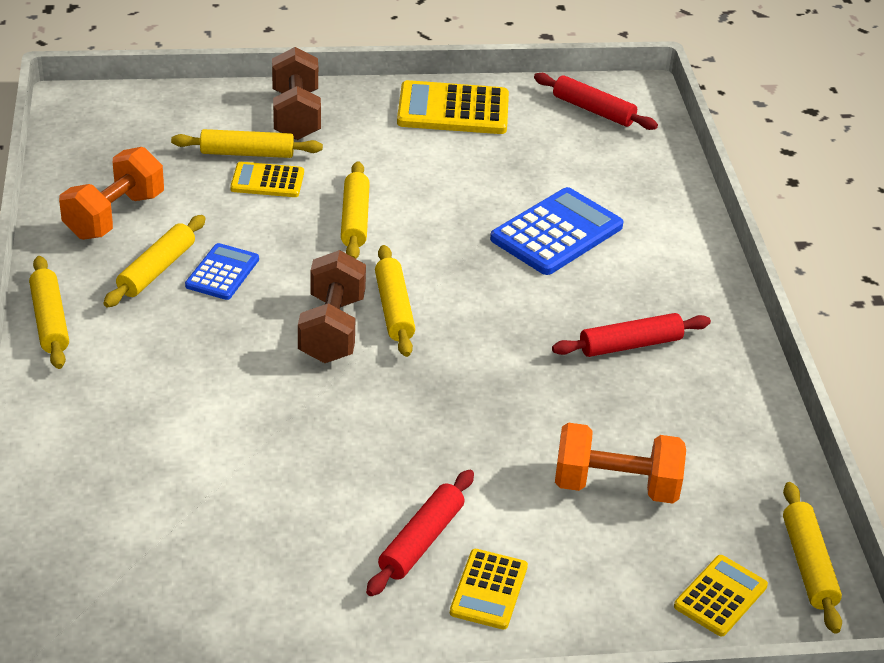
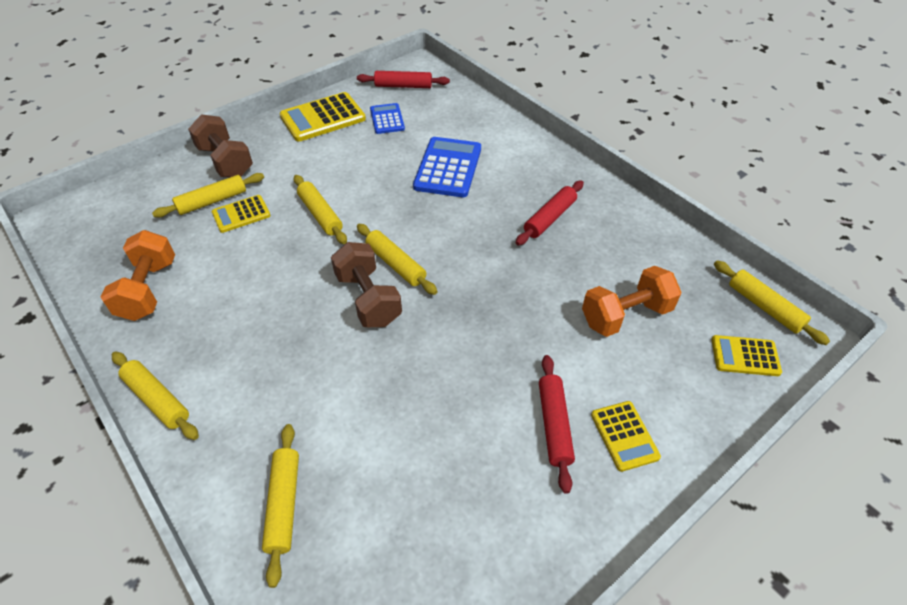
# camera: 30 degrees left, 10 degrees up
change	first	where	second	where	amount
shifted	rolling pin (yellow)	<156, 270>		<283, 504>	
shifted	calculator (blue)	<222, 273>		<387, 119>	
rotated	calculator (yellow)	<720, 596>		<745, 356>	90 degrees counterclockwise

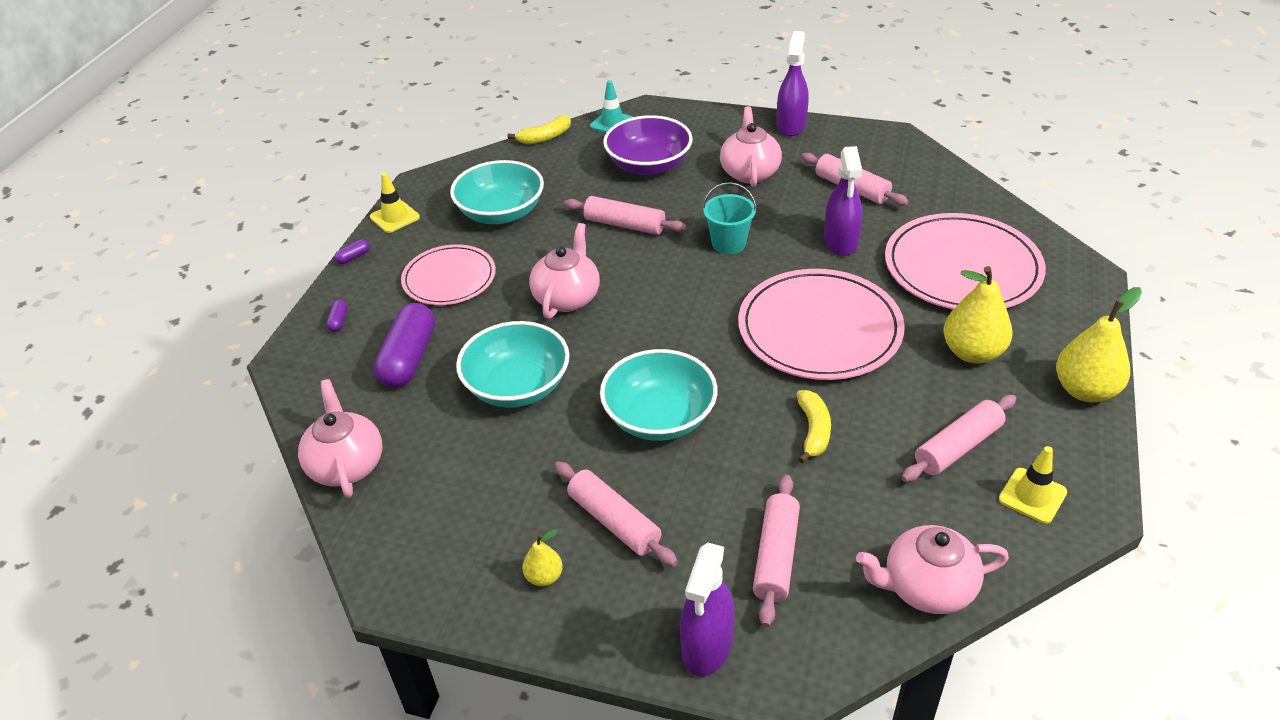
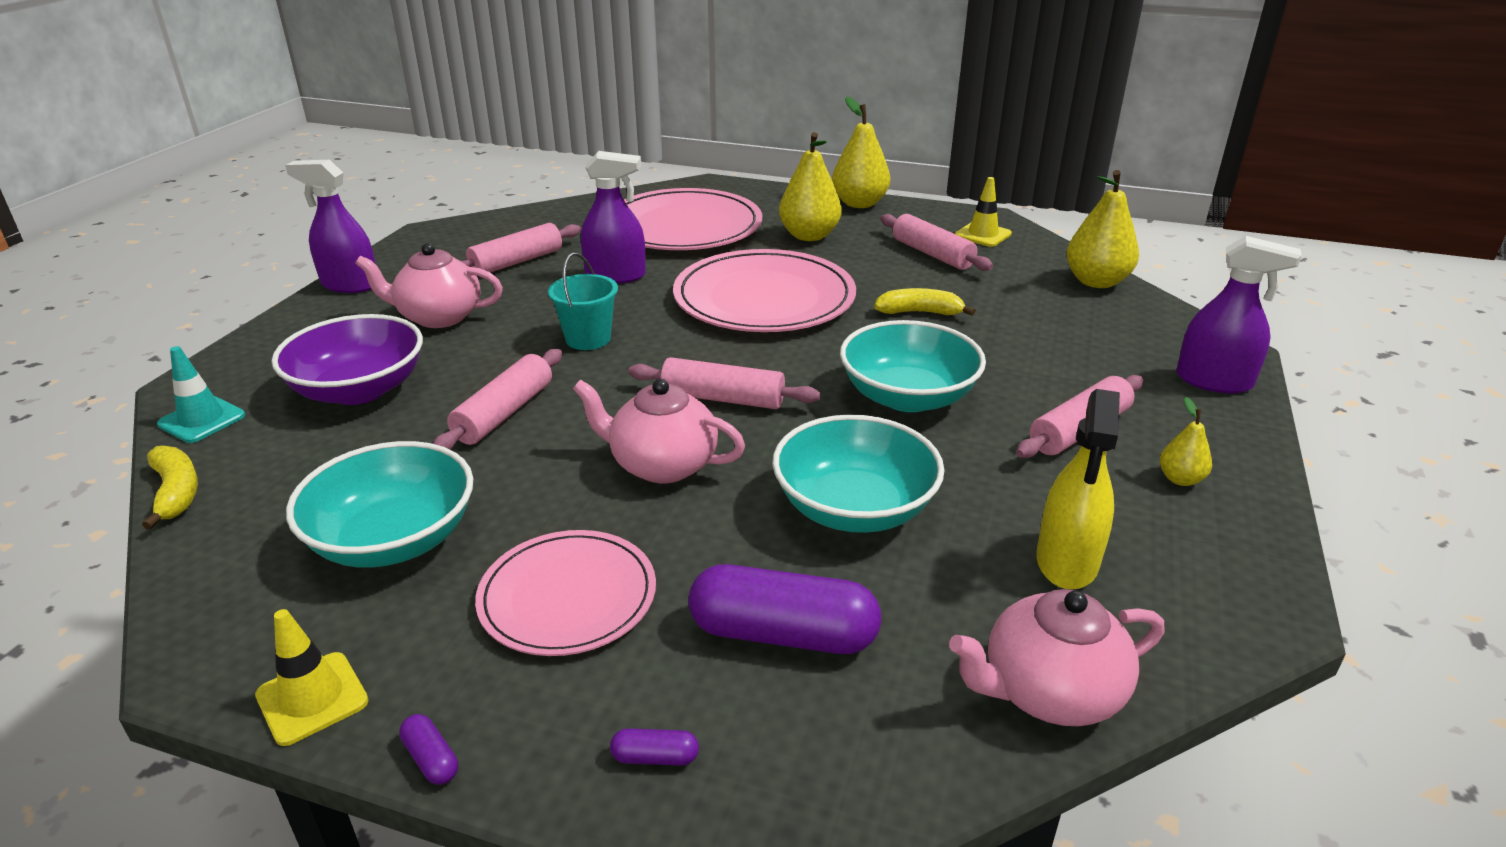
# camera: 90 degrees left, 10 degrees down
change	first	where	second	where	amount
shifted	rolling pin (pink)	<776, 556>		<723, 398>	
swapped	teapot (pink)	<926, 587>	pear (yellow)	<1096, 282>	
new			spray bottle (yellow)	<1067, 561>	

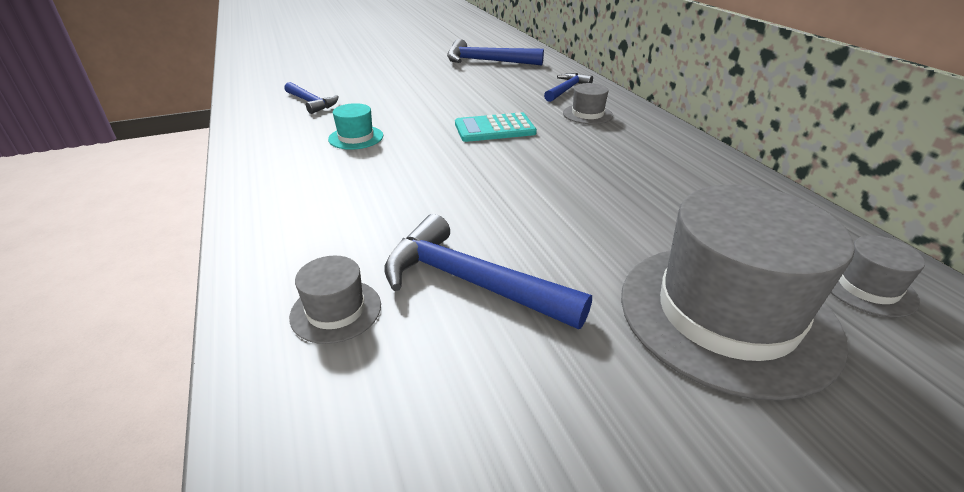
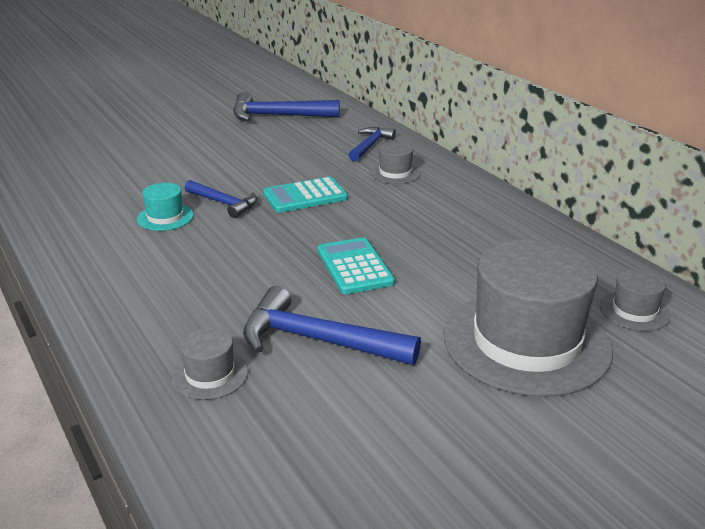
# camera: 10 degrees left, 5 degrees down
change	first	where	second	where	amount
shifted	hammer (blue)	<311, 103>		<224, 203>	
new			calculator (turquoise)	<355, 267>	

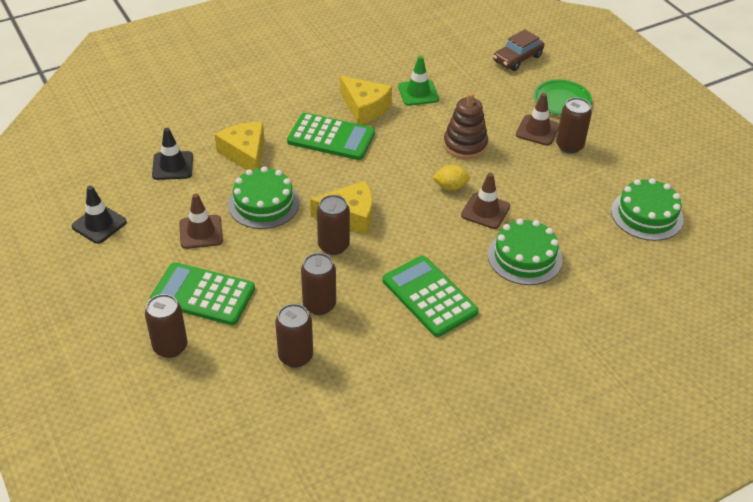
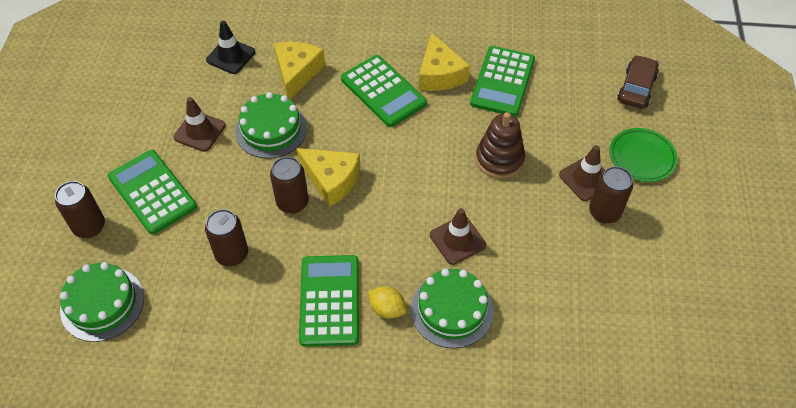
# camera: 35 degrees right, 10 degrees up
change	first	where	second	where	amount
gone	traffic cone (black)	<99, 224>			
gone	can (brown)	<295, 356>			
swapped	traffic cone (green)	<418, 93>	calculator (green)	<503, 81>	
shifted	lemon (yellow)	<450, 187>		<387, 309>	
rotated	car (brown)	<517, 58>		<636, 88>	120 degrees clockwise
shifted	cake (green)	<647, 215>		<102, 304>	

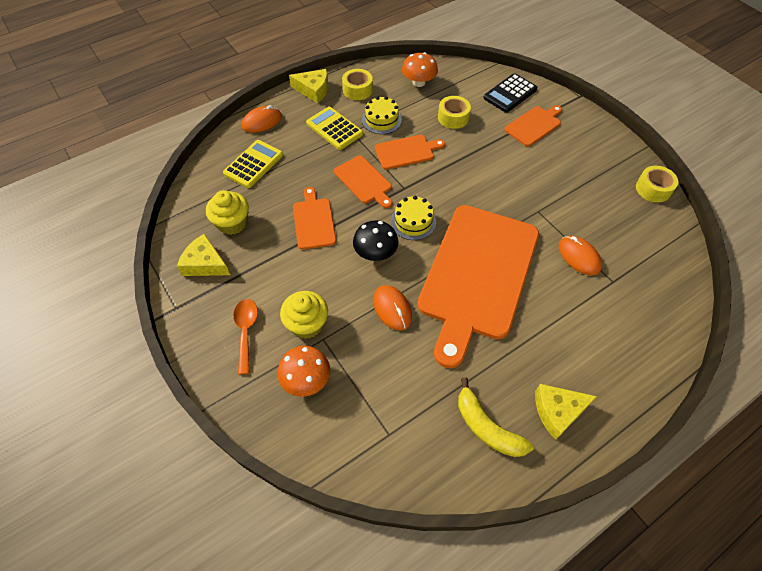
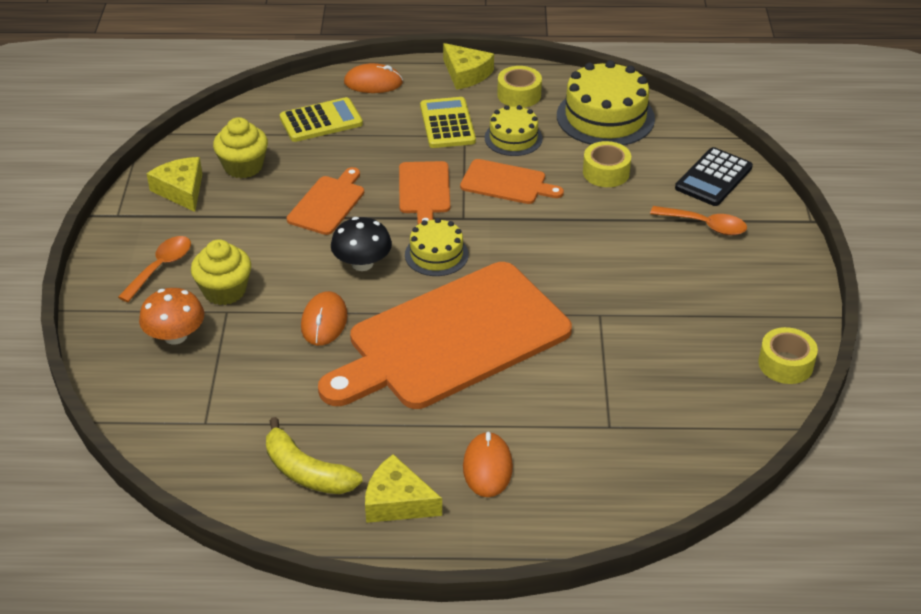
# camera: 35 degrees right, 15 degrees down
change	first	where	second	where	amount
swapped	mushroom (orange)	<418, 82>	cake (yellow)	<605, 117>	
rotated	banana (yellow)	<487, 427>		<307, 472>	45 degrees counterclockwise
rotated	calculator (black)	<510, 94>		<713, 178>	45 degrees counterclockwise
swapped	cutting board (orange)	<534, 125>	spoon (orange)	<705, 225>	
shifted	mouse (orange)	<579, 257>		<487, 467>	

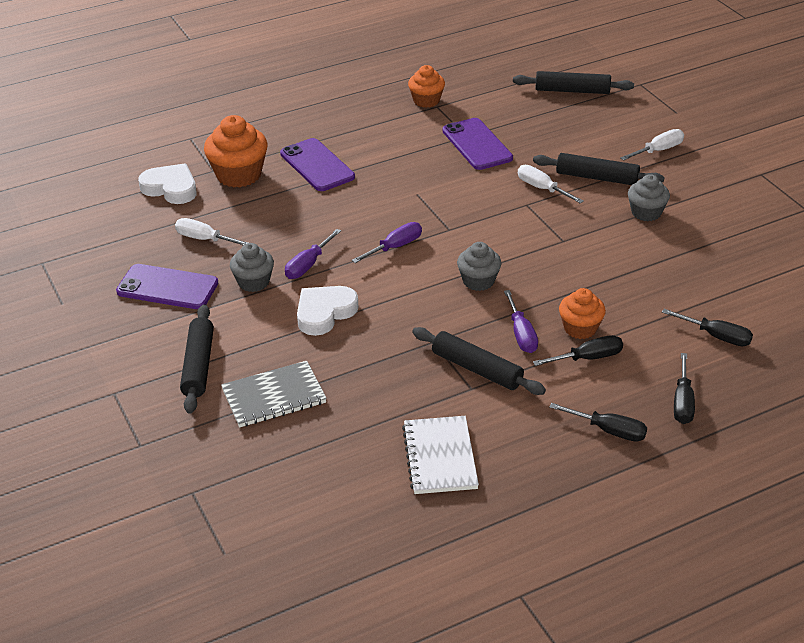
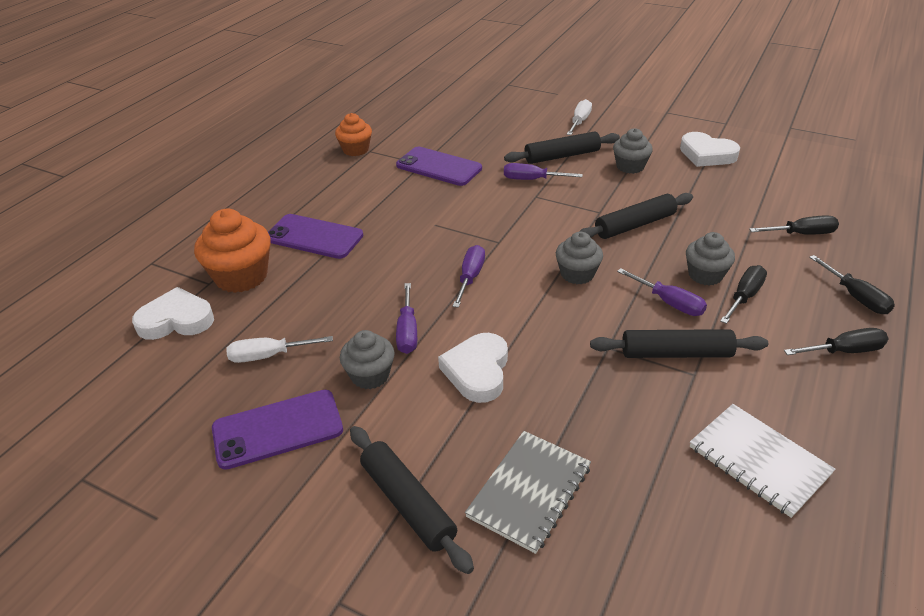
# camera: 35 degrees left, 0 degrees up
change	first	where	second	where	amount
shifted	rolling pin (black)	<572, 90>		<635, 225>	
repainted	screwdriver (white)	<542, 188>	screwdriver (purple)	<532, 180>	
repainted	cupcake (orange)	<580, 328>	cupcake (grey)	<705, 275>	
new			heart (white)	<706, 154>	

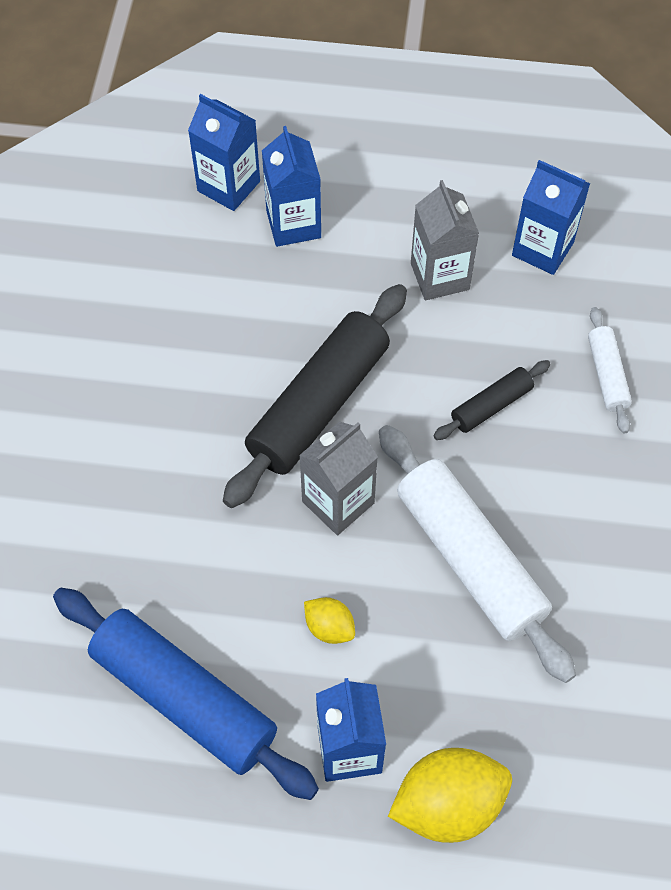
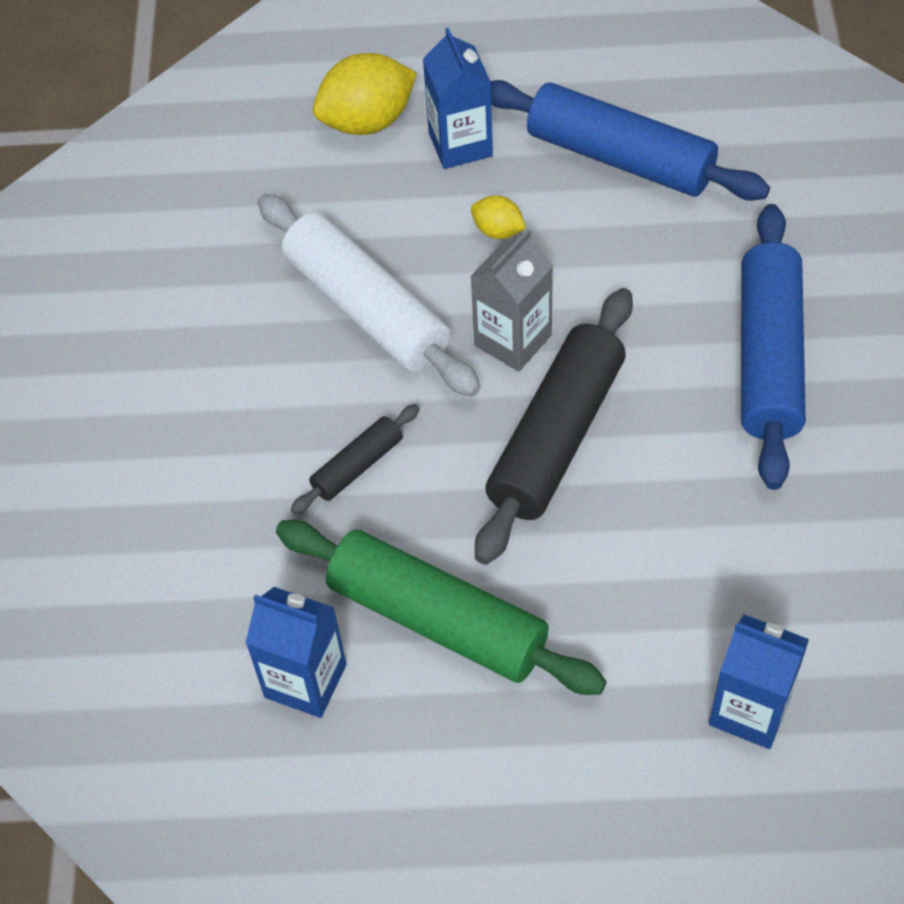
# camera: 175 degrees right, 5 degrees down
change	first	where	second	where	amount
gone	carton (blue)	<293, 224>			
swapped	carton (grey)	<439, 276>	rolling pin (green)	<437, 619>	
gone	rolling pin (white)	<607, 375>			
new			rolling pin (blue)	<769, 357>	

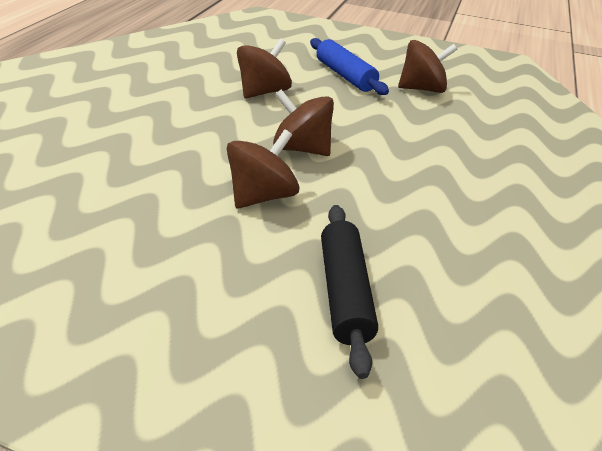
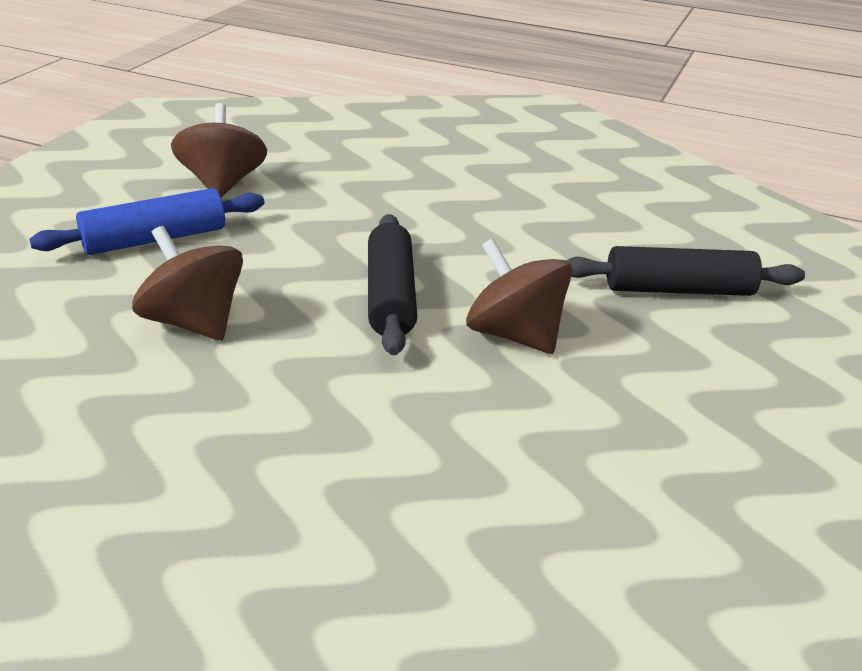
# camera: 85 degrees left, 5 degrees down
change	first	where	second	where	amount
swapped	spinning top (brown)	<301, 148>	rolling pin (black)	<391, 296>	

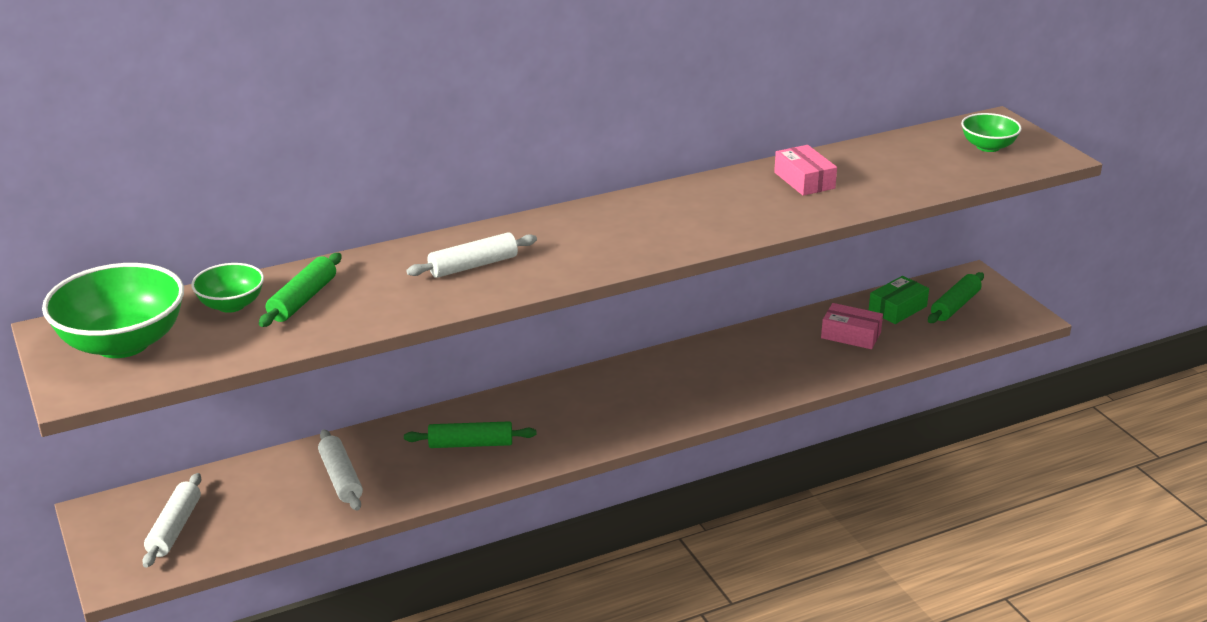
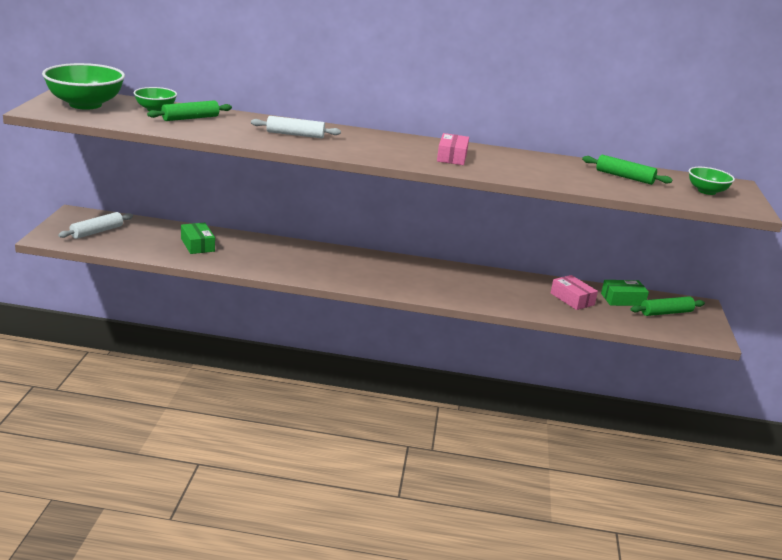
# camera: 30 degrees right, 5 degrees down
change	first	where	second	where	amount
swapped	rolling pin (white)	<341, 478>	box (green)	<197, 245>	
shifted	rolling pin (green)	<470, 444>		<624, 177>	
shifted	box (pink)	<804, 180>		<452, 157>	

